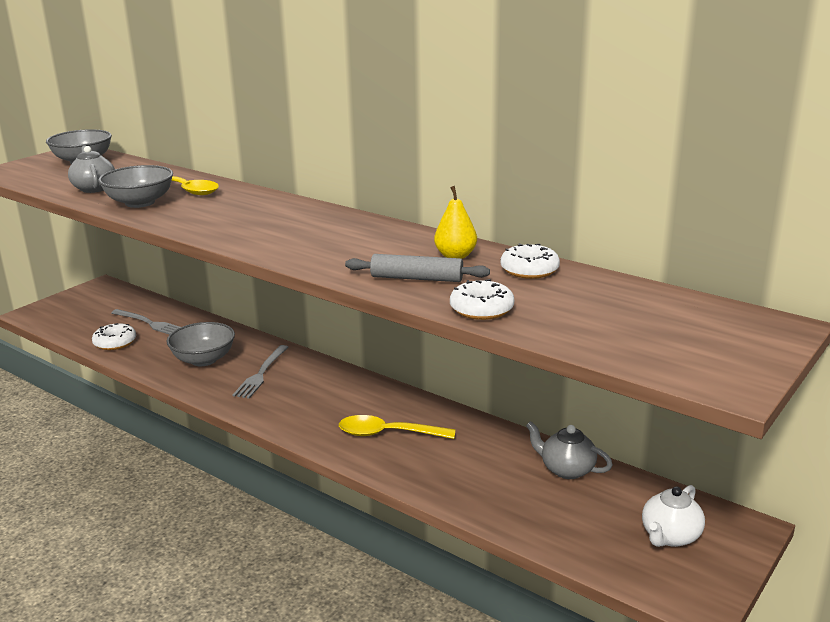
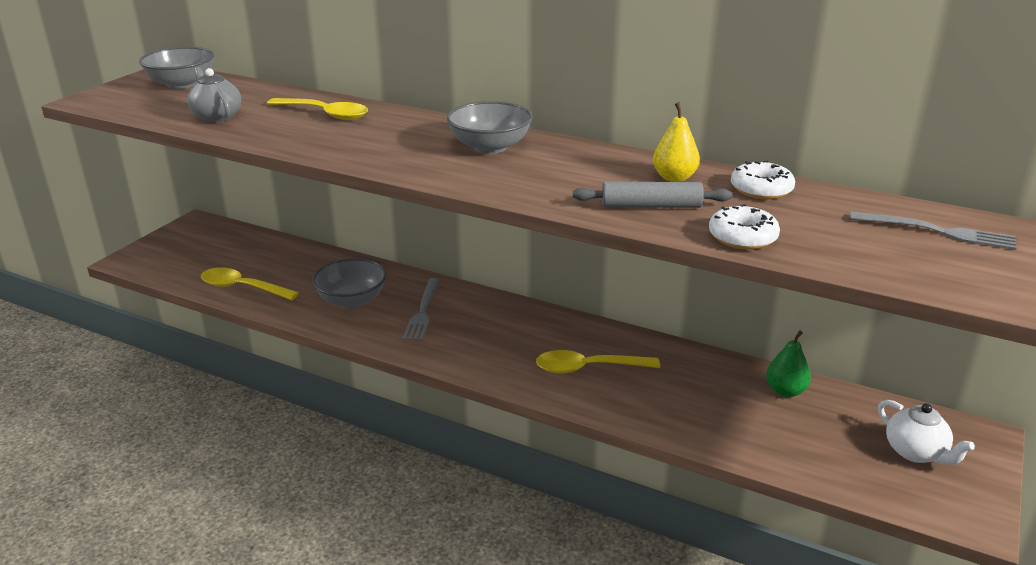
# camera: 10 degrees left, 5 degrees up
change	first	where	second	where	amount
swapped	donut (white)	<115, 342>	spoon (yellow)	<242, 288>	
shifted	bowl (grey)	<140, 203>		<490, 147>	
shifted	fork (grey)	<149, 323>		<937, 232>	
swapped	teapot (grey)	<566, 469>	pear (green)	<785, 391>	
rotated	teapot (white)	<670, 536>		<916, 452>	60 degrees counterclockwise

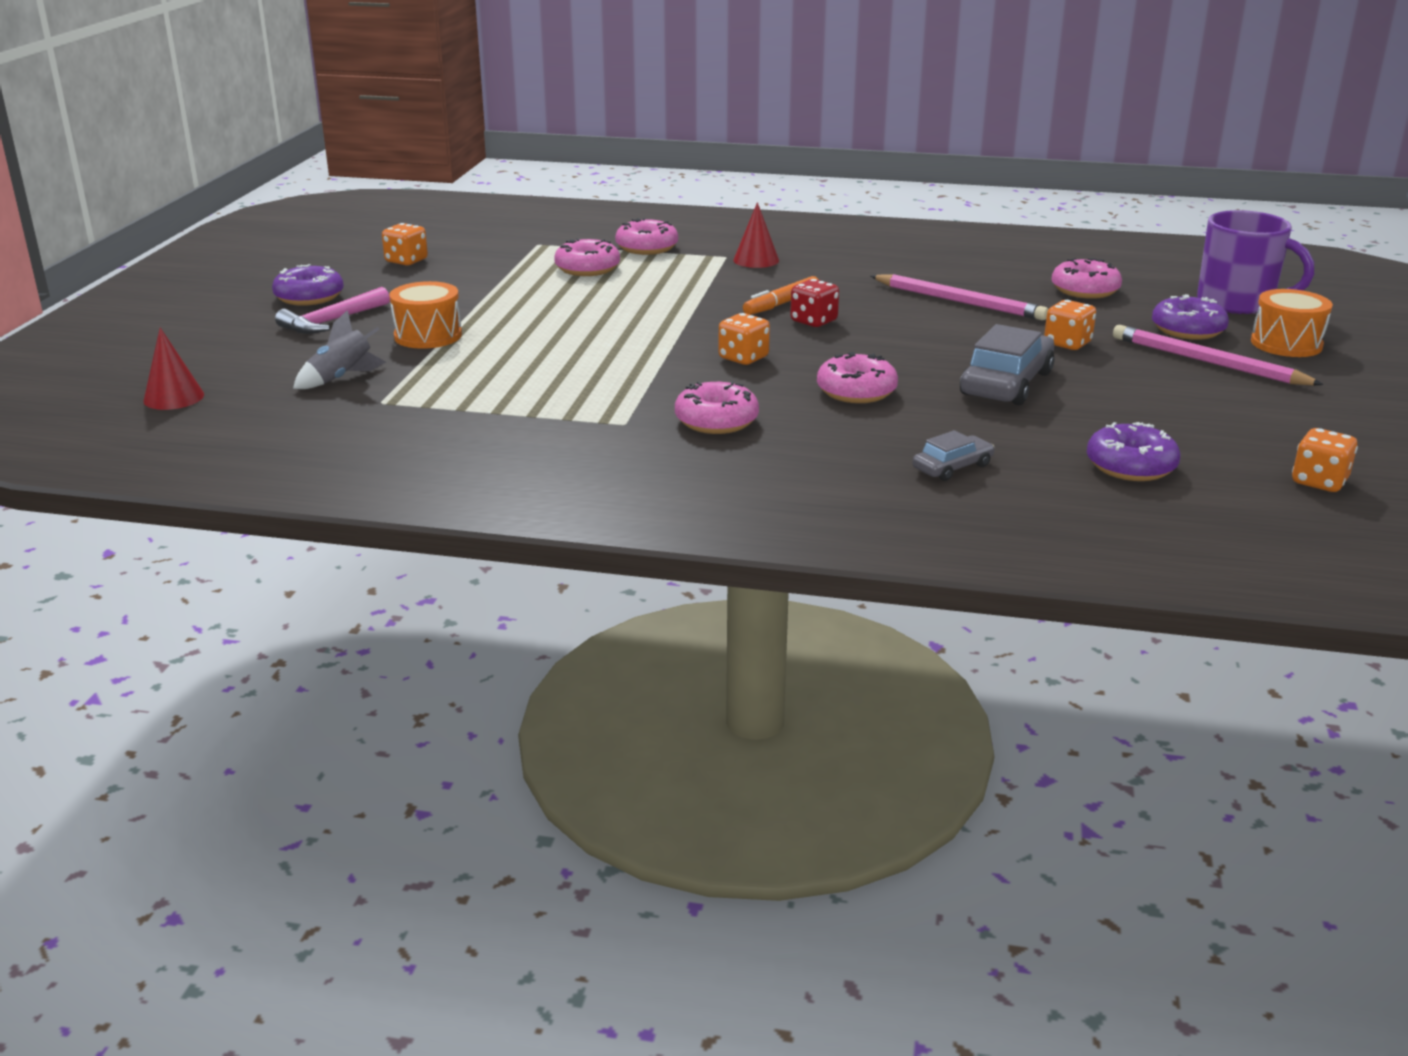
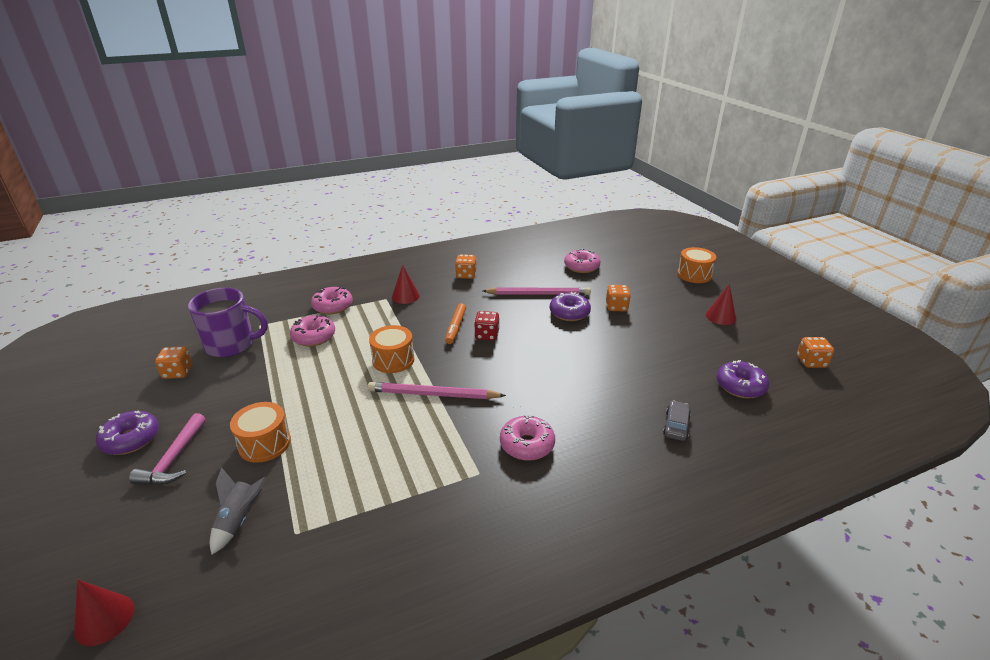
# camera: 35 degrees left, 5 degrees up
change	first	where	second	where	amount
shifted	dice (orange)	<743, 358>		<466, 275>	
gone	donut (pink)	<856, 391>			
gone	car (grey)	<1006, 383>			
shifted	pencil (pink)	<1208, 362>		<433, 394>	
shifted	donut (purple)	<1187, 330>		<569, 313>	
shifted	mug (purple)	<1237, 303>		<231, 345>	
new			drum (orange)	<393, 360>	
new			cone (red)	<720, 316>	

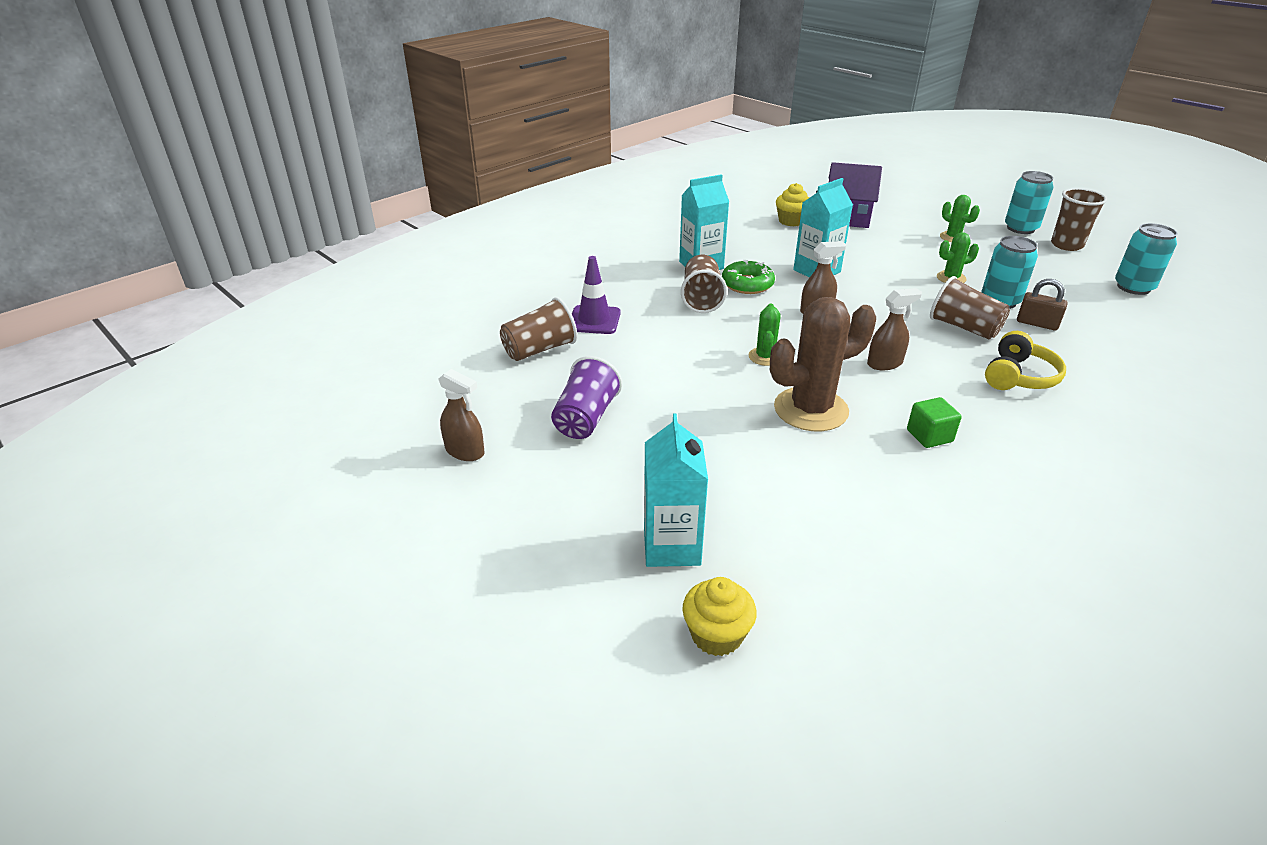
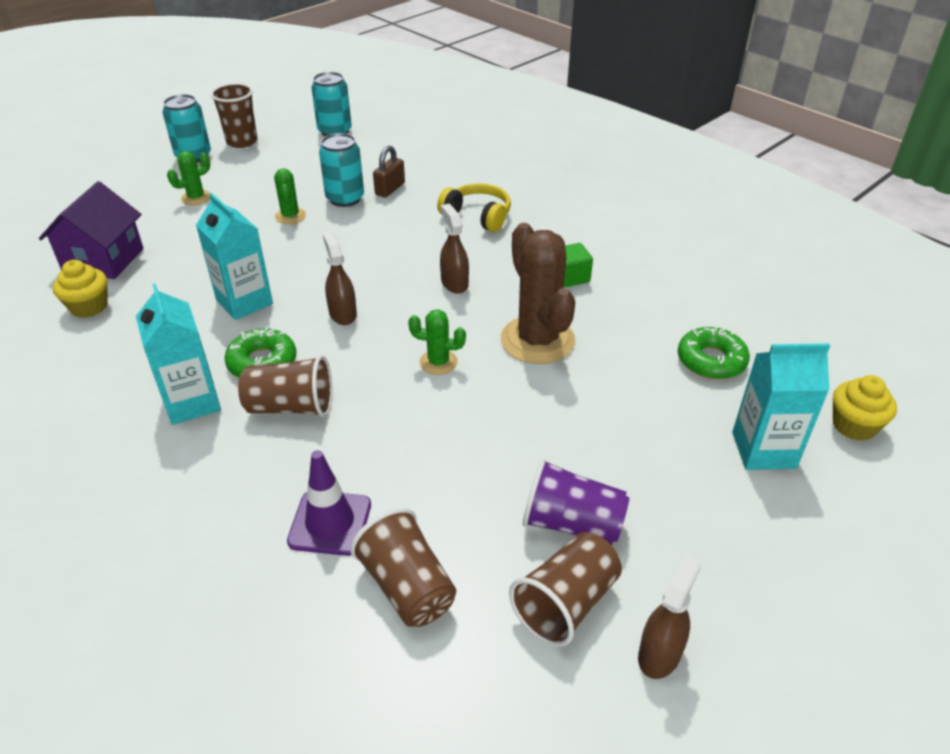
# camera: 90 degrees left, 5 degrees up
change	first	where	second	where	amount
shifted	cup (brown)	<964, 327>		<566, 603>	
new			donut (green)	<711, 361>	

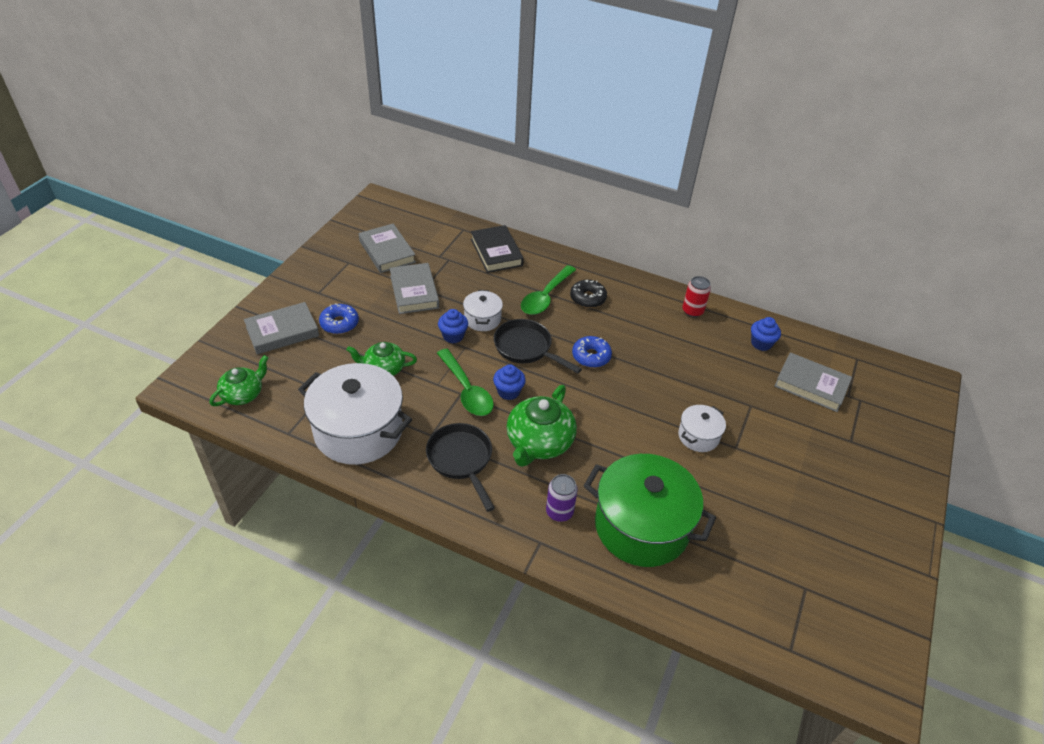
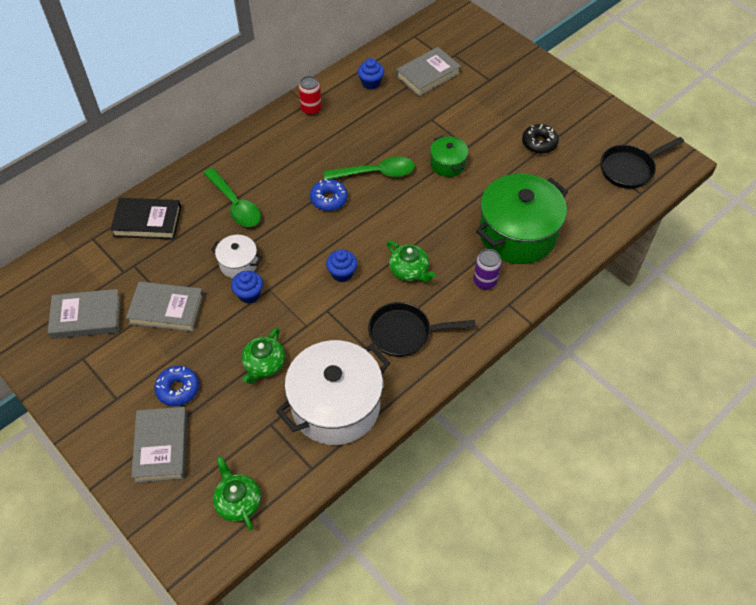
# camera: 65 degrees left, 10 degrees up
change	first	where	second	where	amount
shifted	spoon (green)	<467, 390>		<376, 173>	
shifted	pan (black)	<526, 348>		<630, 169>	
scaled	teapot (green)	<539, 442>		<409, 270>	x0.63
shifted	donut (black)	<587, 298>		<539, 143>	
repainted	pot (white)	<698, 436>	pot (green)	<447, 164>	

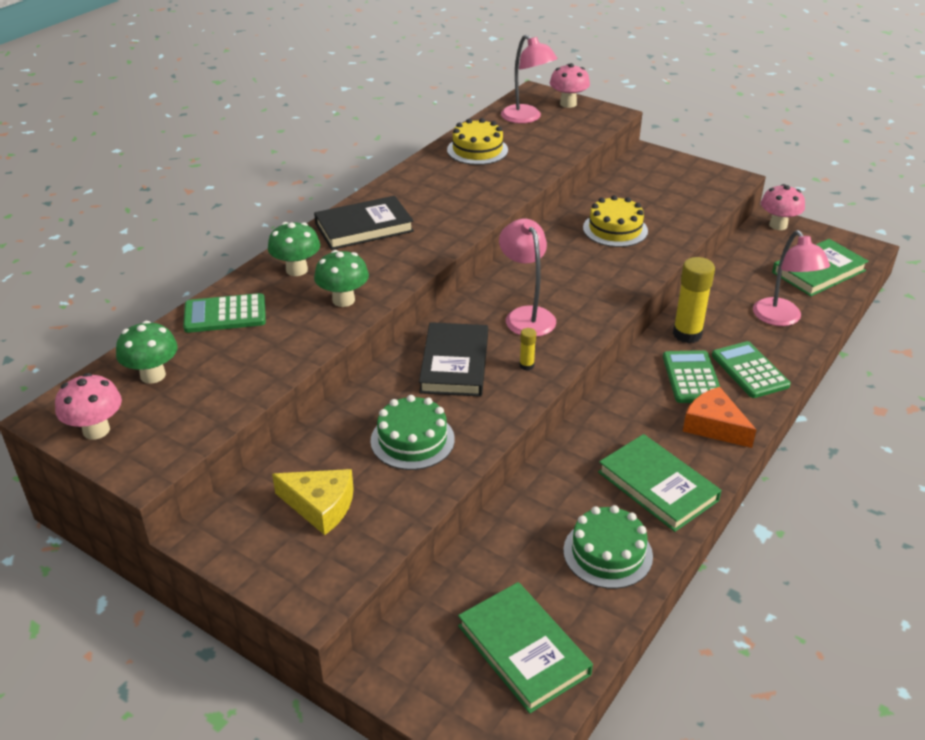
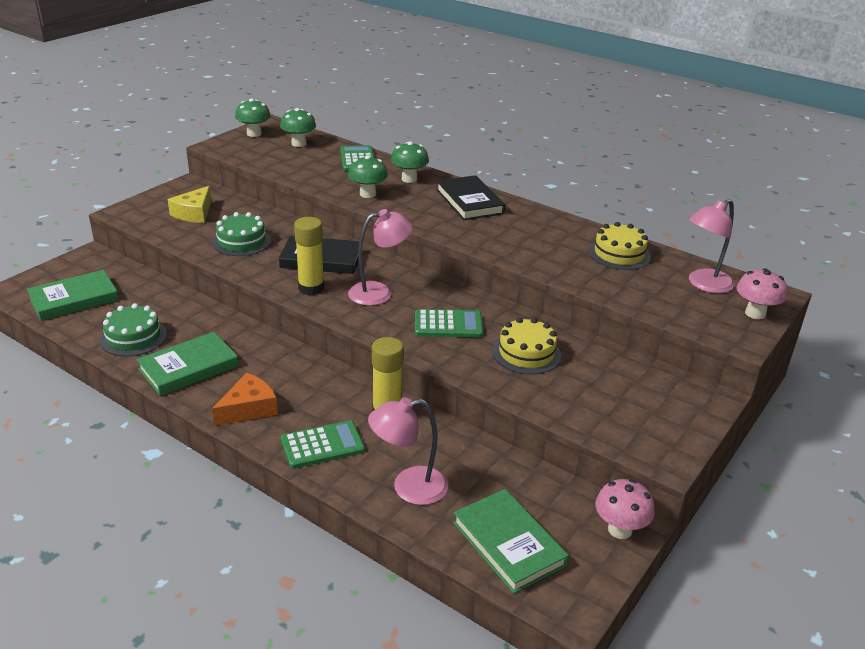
# camera: 90 degrees right, 5 degrees down
change	first	where	second	where	amount
repainted	mushroom (pink)	<96, 430>	mushroom (green)	<254, 134>	
scaled	glue stick (yellow)	<526, 365>		<311, 288>	x2.17
shifted	calculator (green)	<691, 378>		<448, 325>	

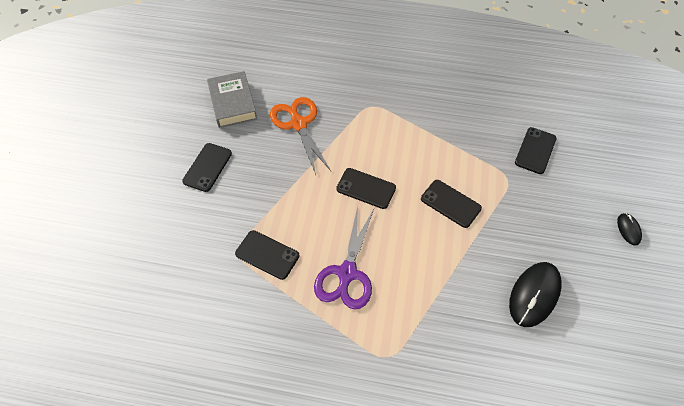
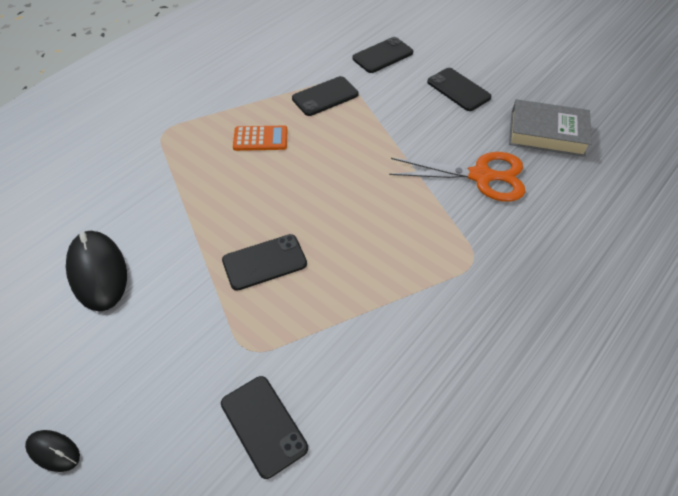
# camera: 120 degrees right, 5 degrees down
change	first	where	second	where	amount
swapped	scissors (purple)	<347, 273>	calculator (orange)	<260, 139>	
shifted	phone (black)	<366, 188>		<382, 55>	

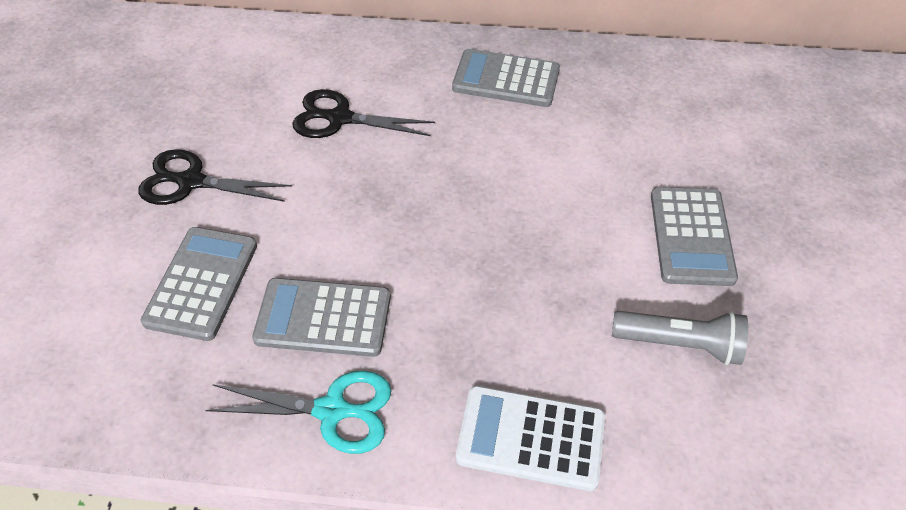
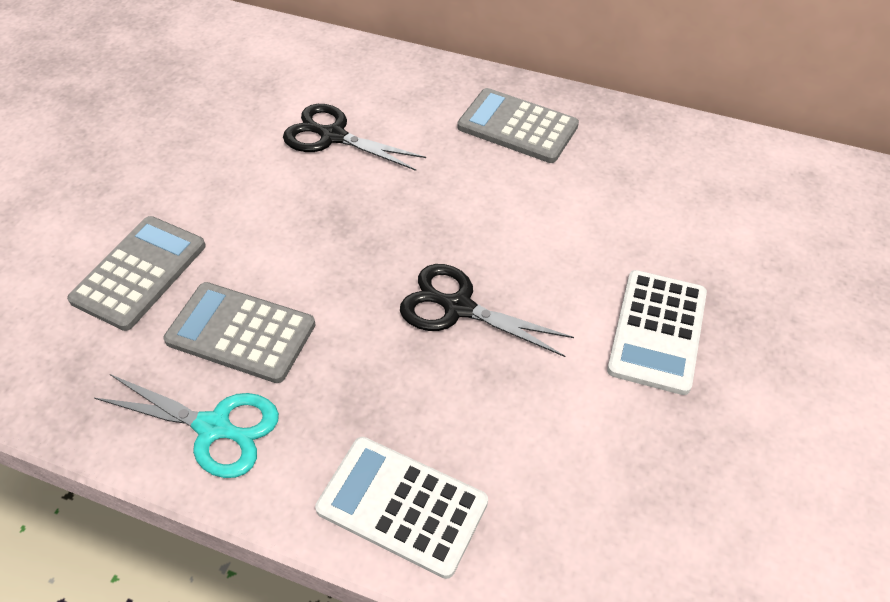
# camera: 15 degrees right, 0 degrees up
change	first	where	second	where	amount
shifted	scissors (black)	<191, 182>		<458, 307>	
gone	flashlight (grey)	<679, 344>			
repainted	calculator (grey)	<691, 236>	calculator (white)	<657, 331>	

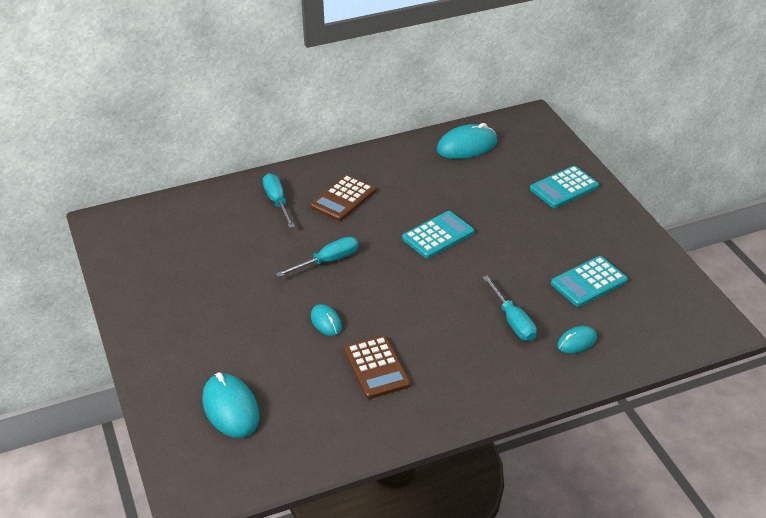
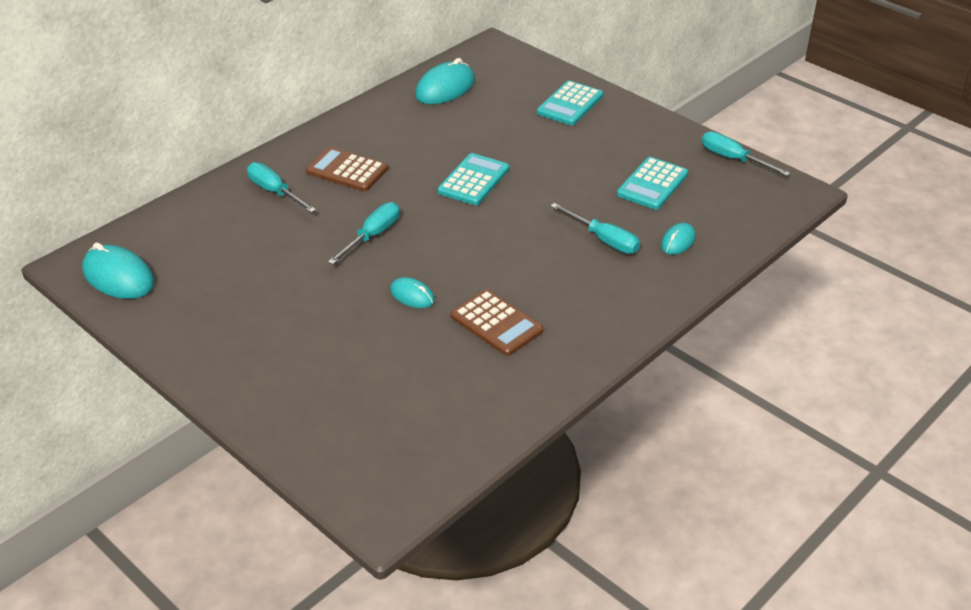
# camera: 25 degrees left, 0 degrees up
change	first	where	second	where	amount
shifted	mouse (turquoise)	<230, 408>		<118, 277>	
rotated	calculator (brown)	<343, 199>		<347, 170>	105 degrees clockwise
new			screwdriver (turquoise)	<733, 159>	

